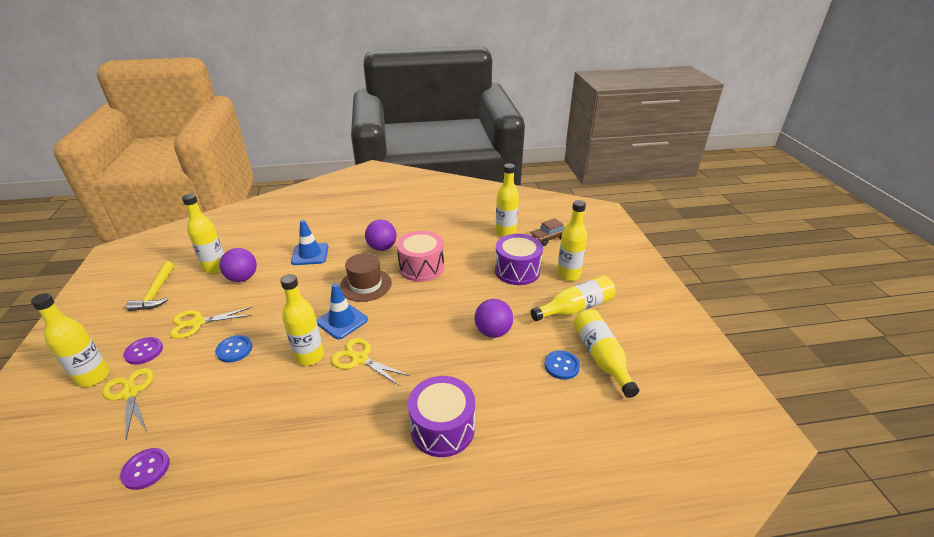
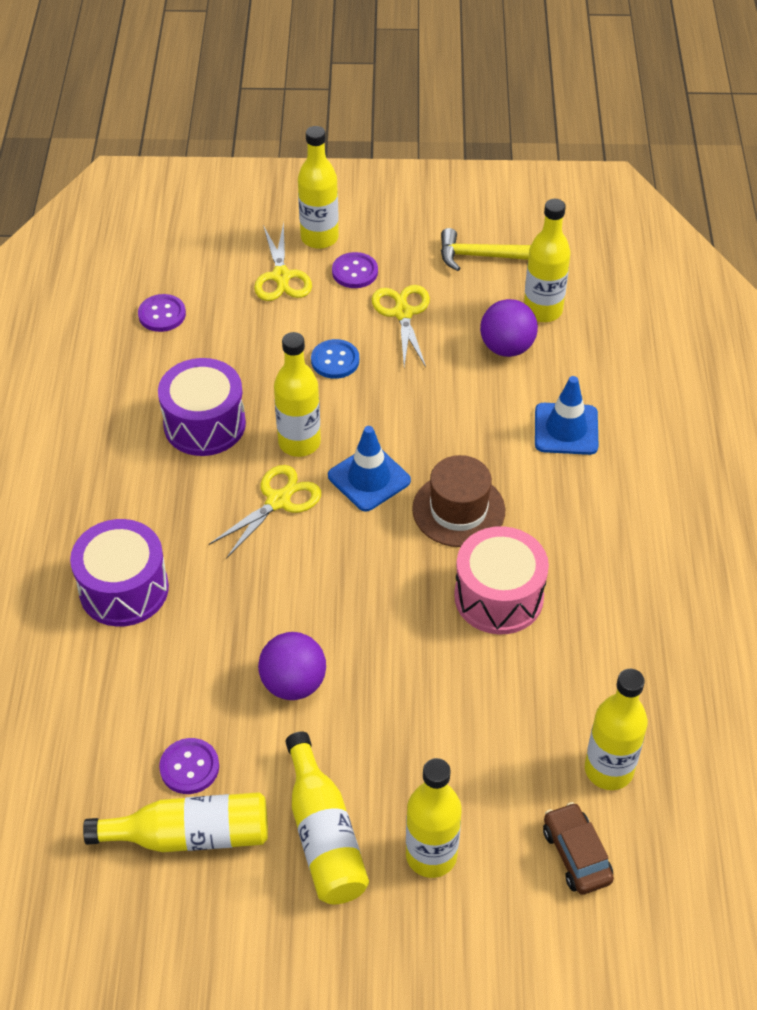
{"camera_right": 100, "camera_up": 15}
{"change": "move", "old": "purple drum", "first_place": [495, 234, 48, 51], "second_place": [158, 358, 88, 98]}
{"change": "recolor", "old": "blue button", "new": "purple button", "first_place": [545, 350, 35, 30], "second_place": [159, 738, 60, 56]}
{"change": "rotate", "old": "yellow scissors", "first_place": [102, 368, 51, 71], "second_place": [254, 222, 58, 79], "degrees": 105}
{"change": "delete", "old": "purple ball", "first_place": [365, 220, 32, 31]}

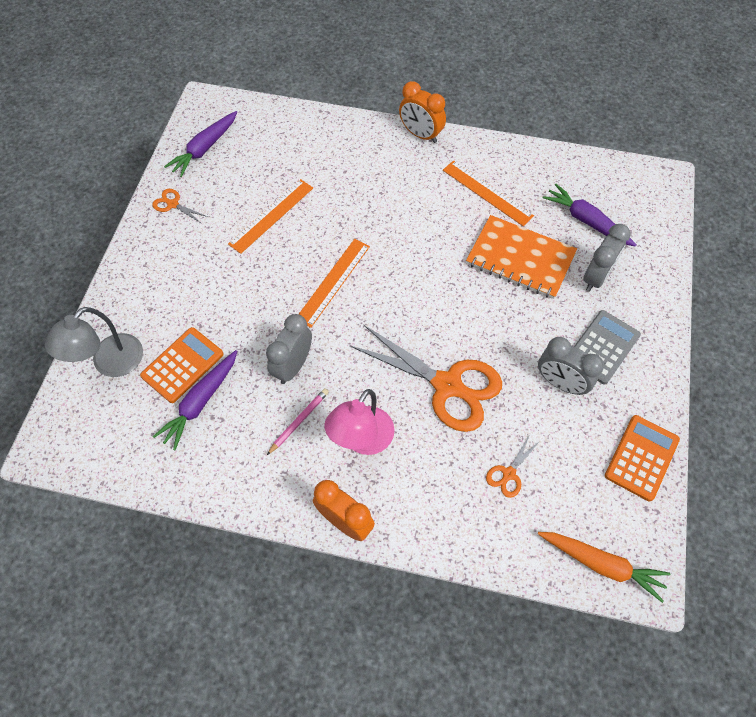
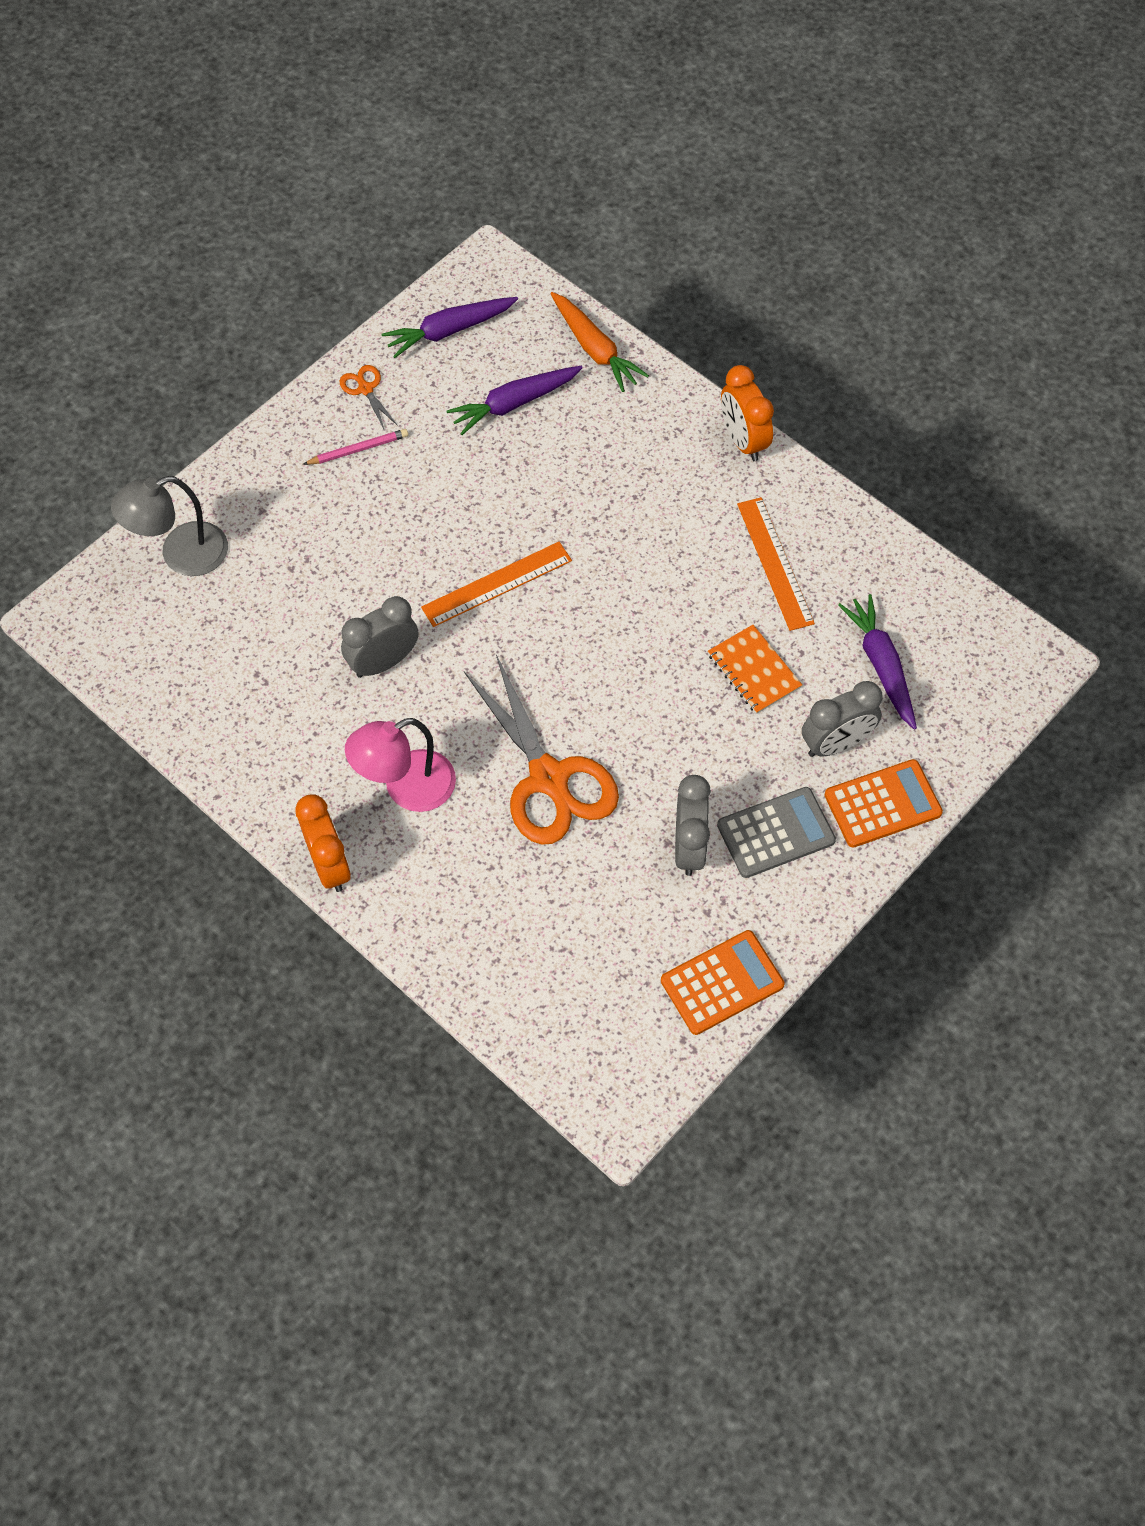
{"camera_right": 30, "camera_up": 0}
{"change": "move", "old": "pink pencil", "first_place": [267, 388, 62, 67], "second_place": [303, 429, 105, 36]}
{"change": "move", "old": "purple carrot", "first_place": [153, 350, 84, 100], "second_place": [446, 366, 137, 69]}
{"change": "move", "old": "orange carrot", "first_place": [538, 532, 132, 71], "second_place": [550, 292, 99, 100]}
{"change": "rotate", "old": "grey clock", "first_place": [538, 337, 66, 58], "second_place": [675, 775, 36, 101], "degrees": -150}
{"change": "resize", "old": "orange notebook", "first_place": [466, 215, 111, 84], "second_place": [708, 625, 94, 89], "factor": 0.61}
{"change": "move", "old": "orange calculator", "first_place": [140, 327, 84, 76], "second_place": [825, 759, 118, 88]}
{"change": "delete", "old": "orange ruler", "first_place": [228, 179, 85, 75]}
{"change": "delete", "old": "orange scissors", "first_place": [486, 436, 54, 62]}

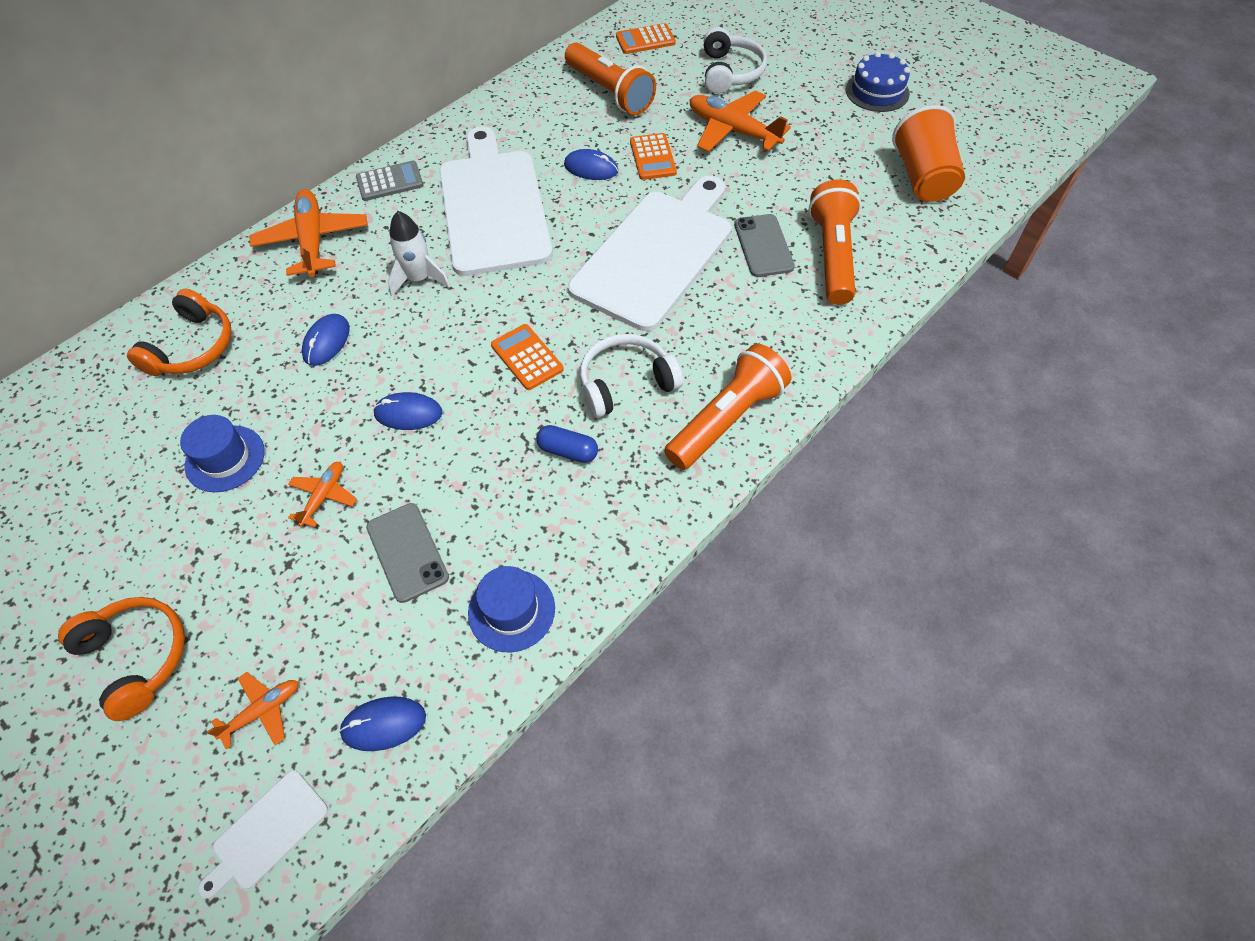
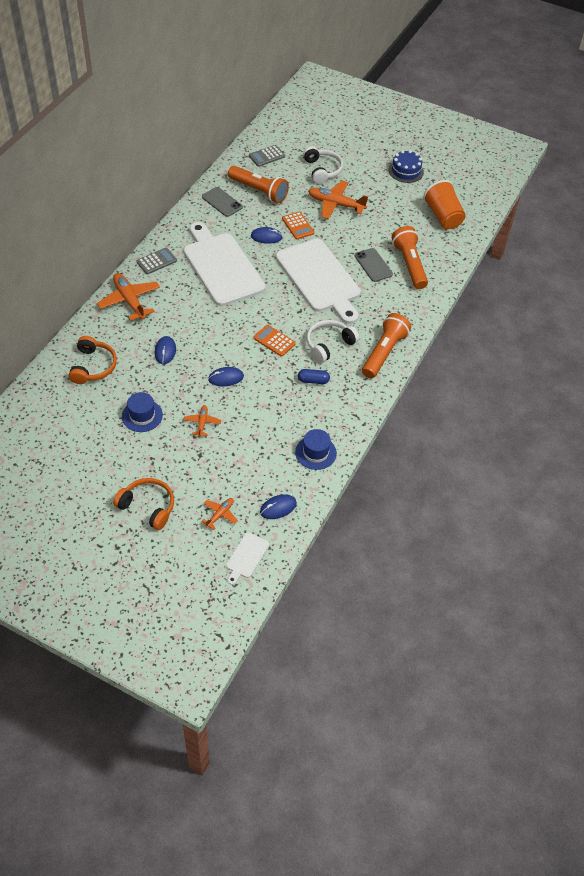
{"camera_right": -20, "camera_up": -5}
{"change": "move", "old": "grey phone", "first_place": [366, 503, 83, 100], "second_place": [202, 187, 41, 30]}
{"change": "recolor", "old": "orange calculator", "new": "grey calculator", "first_place": [616, 23, 60, 31], "second_place": [249, 145, 36, 22]}
{"change": "rotate", "old": "white cutting board", "first_place": [568, 176, 163, 155], "second_place": [276, 239, 85, 85], "degrees": 135}
{"change": "delete", "old": "white rocket", "first_place": [388, 211, 62, 85]}

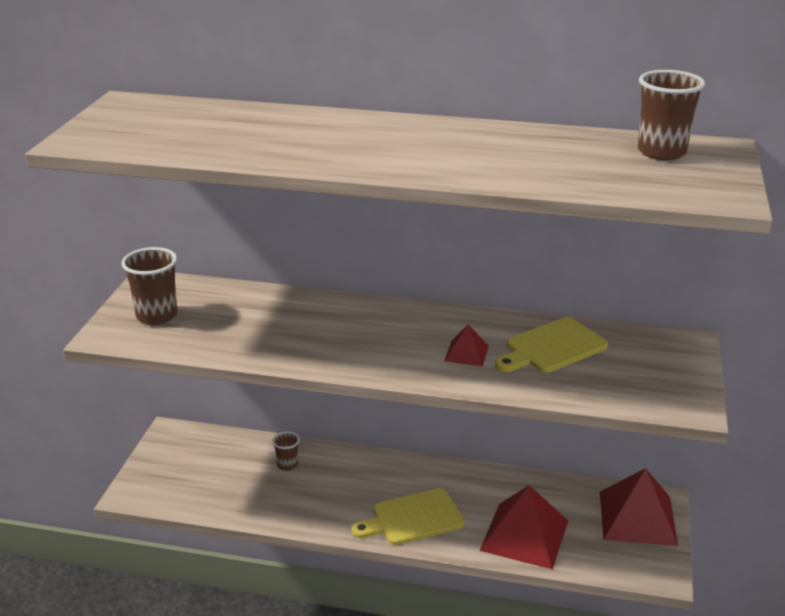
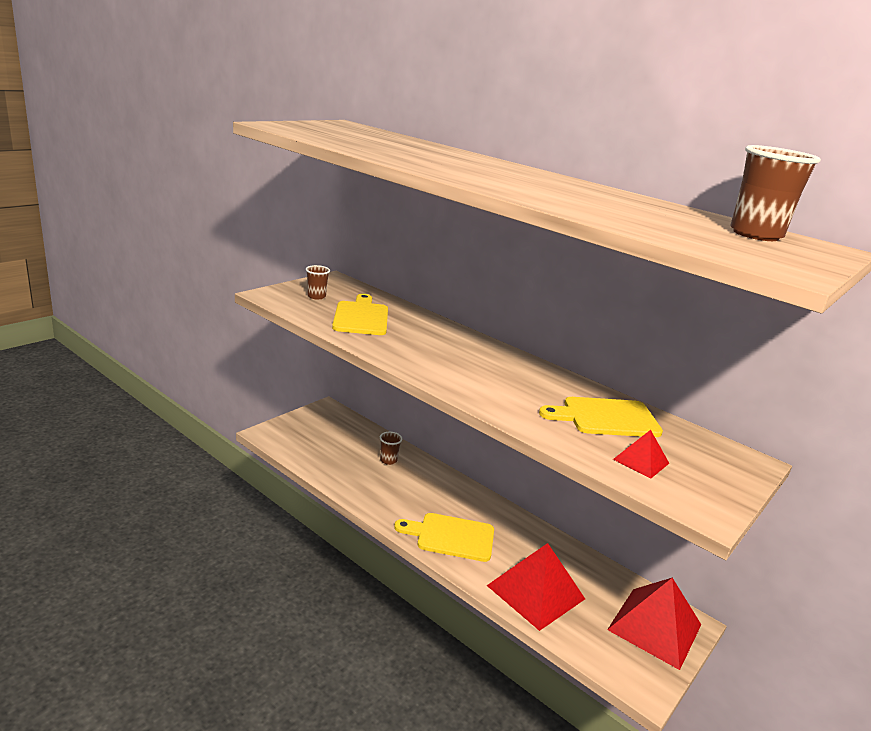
{"camera_right": 25, "camera_up": -5}
{"change": "resize", "old": "brown cup", "first_place": [121, 247, 56, 78], "second_place": [306, 265, 24, 34], "factor": 0.56}
{"change": "insert", "new": "yellow cutting board", "second_place": [332, 294, 56, 41]}
{"change": "move", "old": "red pyramid", "first_place": [444, 325, 45, 42], "second_place": [613, 430, 56, 49]}

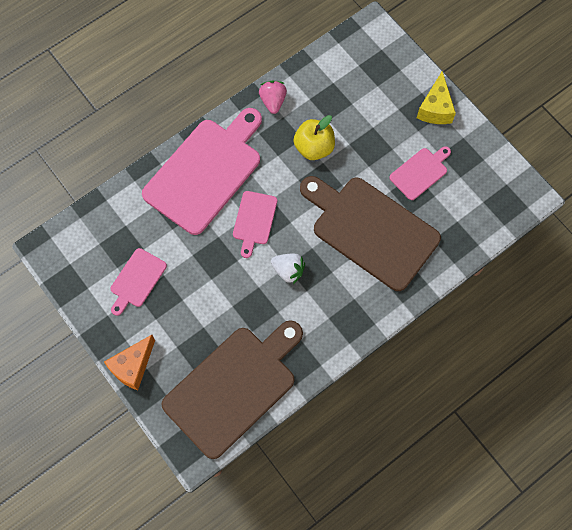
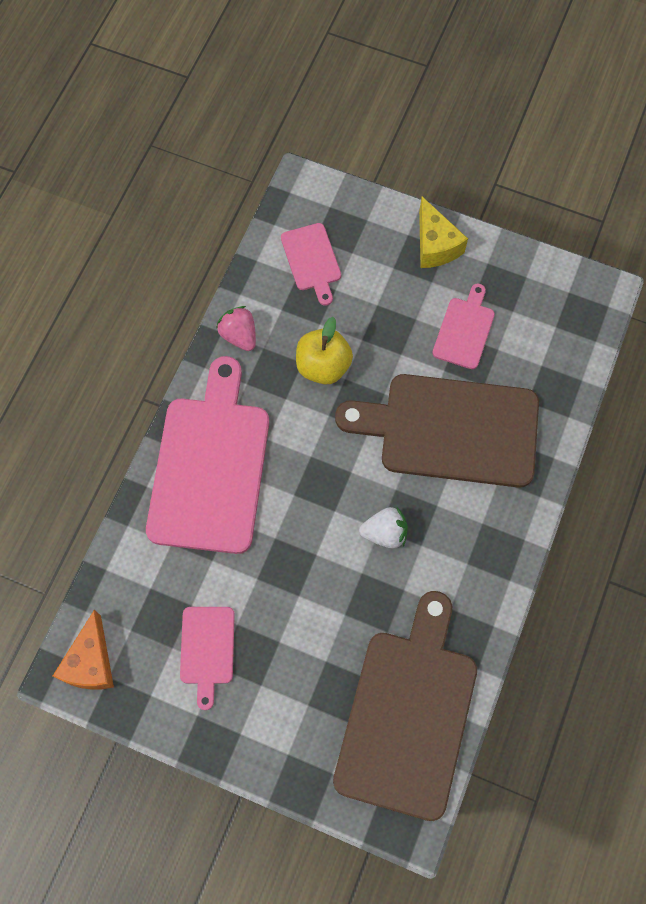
{"camera_right": -30, "camera_up": 0}
{"change": "move", "old": "orange cheese", "first_place": [104, 335, 51, 55], "second_place": [53, 610, 61, 80]}
{"change": "move", "old": "pink cutting board", "first_place": [233, 191, 44, 67], "second_place": [281, 223, 60, 83]}

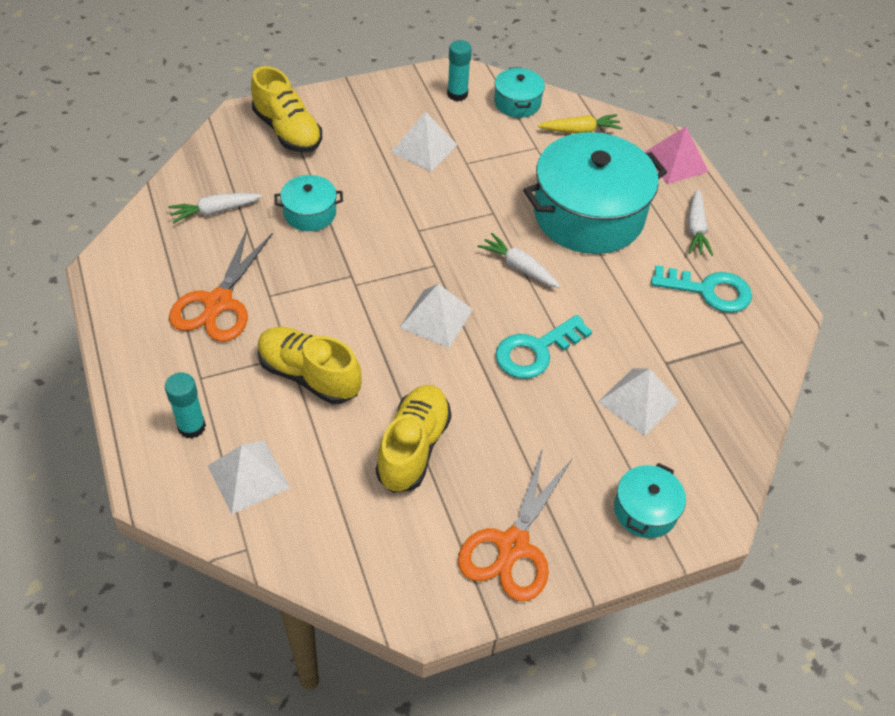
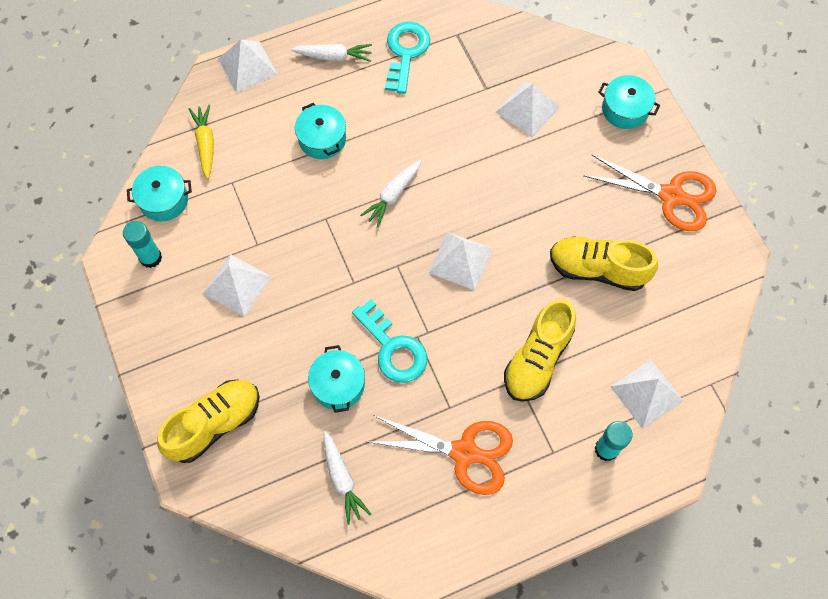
{"camera_right": -90, "camera_up": 15}
{"change": "recolor", "old": "pink pyramid", "new": "white pyramid", "first_place": [645, 127, 64, 57], "second_place": [218, 40, 60, 53]}
{"change": "resize", "old": "turquoise pot", "first_place": [523, 132, 144, 122], "second_place": [295, 103, 51, 56], "factor": 0.46}
{"change": "move", "old": "turquoise key", "first_place": [495, 315, 97, 64], "second_place": [352, 299, 75, 84]}

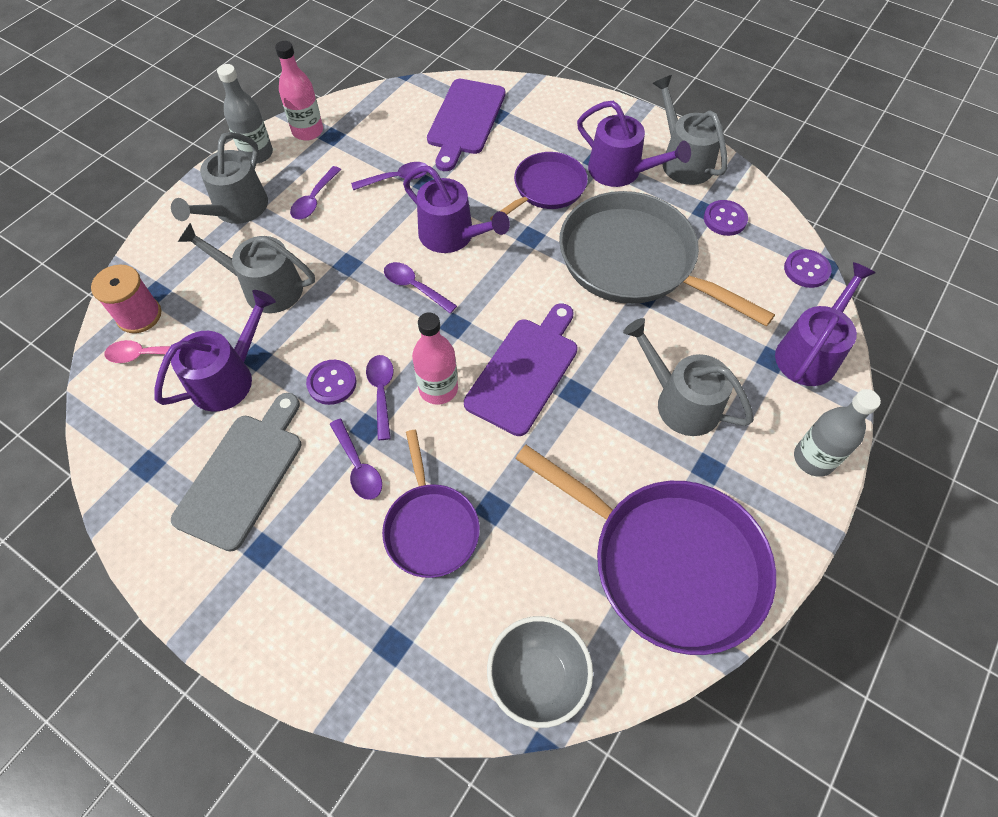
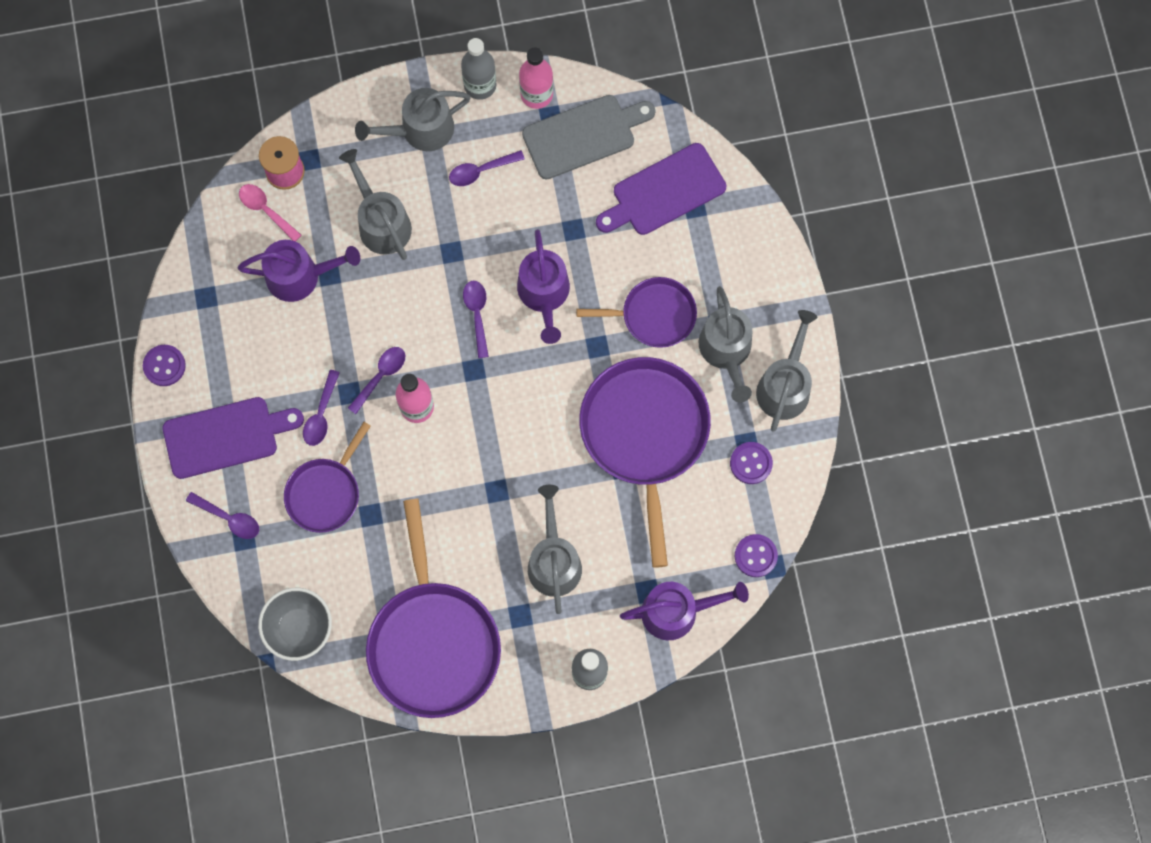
{"camera_right": 45, "camera_up": 15}
{"change": "move", "old": "purple button", "first_place": [306, 360, 51, 45], "second_place": [143, 345, 43, 41]}
{"change": "move", "old": "purple cutting board", "first_place": [464, 303, 114, 133], "second_place": [163, 397, 141, 82]}
{"change": "move", "old": "purple spoon", "first_place": [351, 162, 77, 28], "second_place": [186, 492, 73, 47]}
{"change": "move", "old": "grey cutting board", "first_place": [171, 393, 130, 159], "second_place": [522, 95, 134, 85]}
{"change": "recolor", "old": "grey pan", "new": "purple pan", "first_place": [559, 191, 216, 136], "second_place": [579, 357, 132, 211]}
{"change": "recolor", "old": "purple watering can", "new": "grey watering can", "first_place": [577, 101, 114, 86], "second_place": [699, 286, 53, 116]}

